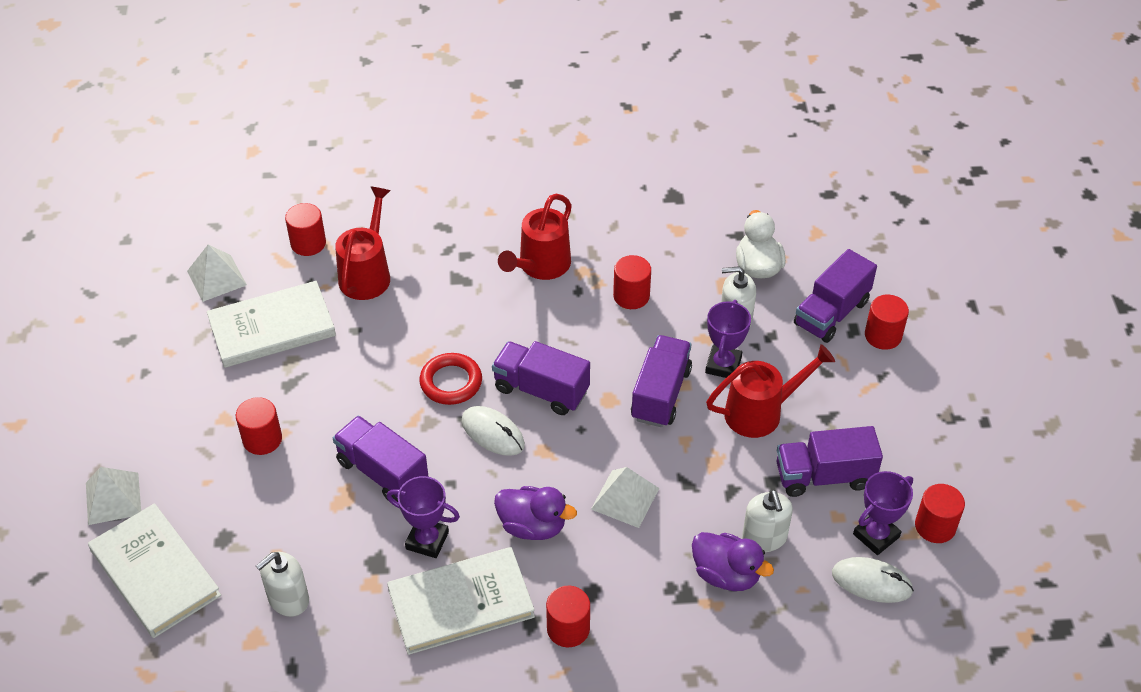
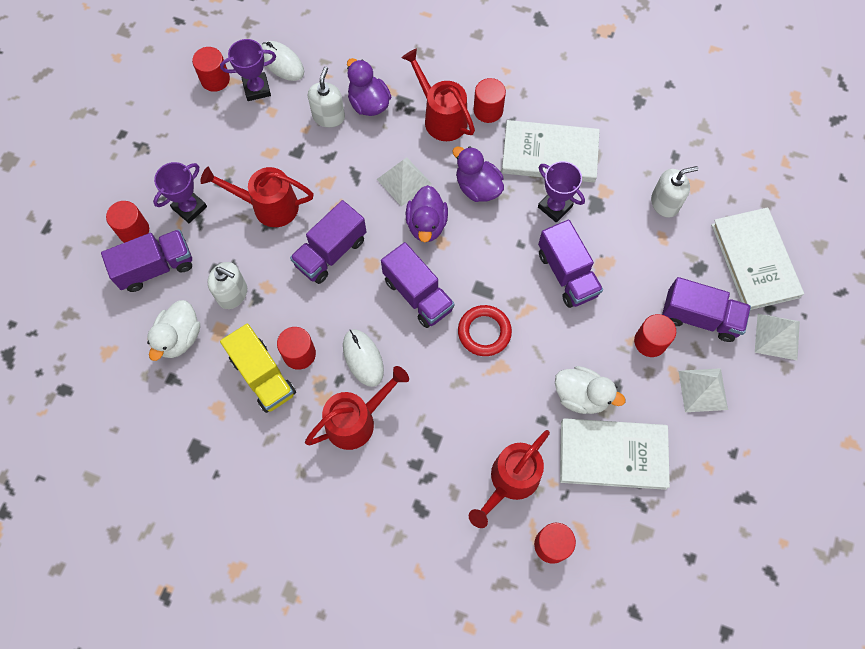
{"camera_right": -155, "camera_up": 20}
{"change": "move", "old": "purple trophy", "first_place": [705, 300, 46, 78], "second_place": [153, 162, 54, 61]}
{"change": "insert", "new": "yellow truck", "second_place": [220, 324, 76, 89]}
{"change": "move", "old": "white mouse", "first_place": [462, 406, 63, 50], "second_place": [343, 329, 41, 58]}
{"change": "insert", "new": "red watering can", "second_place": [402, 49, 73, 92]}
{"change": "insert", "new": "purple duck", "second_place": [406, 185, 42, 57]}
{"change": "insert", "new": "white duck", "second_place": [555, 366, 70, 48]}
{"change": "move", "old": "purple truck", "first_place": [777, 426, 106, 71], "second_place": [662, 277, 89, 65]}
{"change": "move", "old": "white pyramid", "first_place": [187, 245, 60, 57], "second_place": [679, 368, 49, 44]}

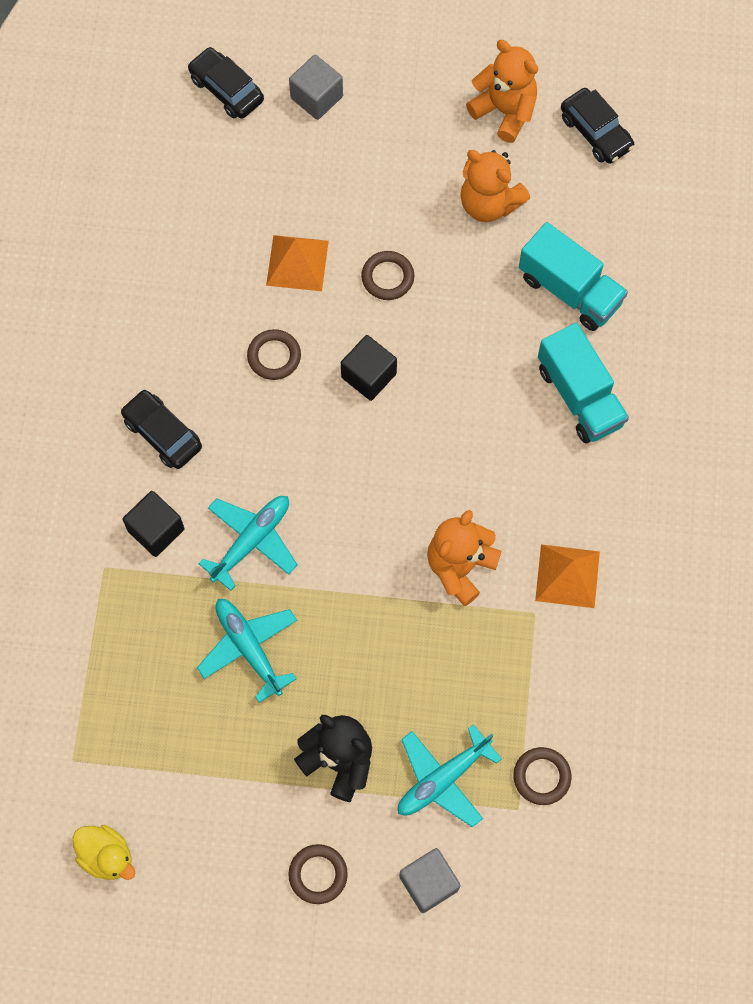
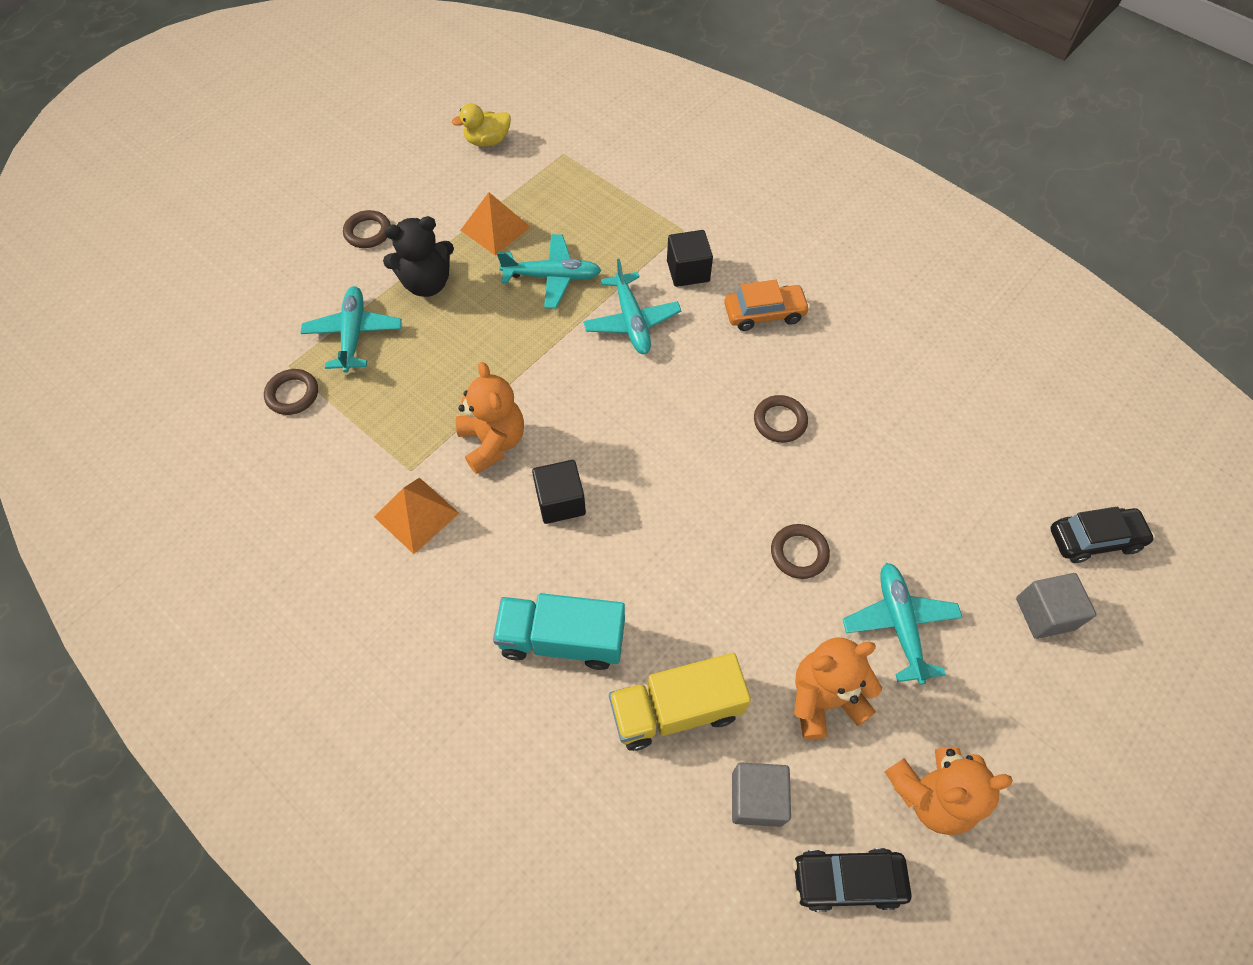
{"camera_right": 125, "camera_up": -10}
{"change": "move", "old": "orange pyramid", "first_place": [266, 235, 63, 56], "second_place": [460, 192, 71, 63]}
{"change": "move", "old": "black cube", "first_place": [341, 335, 56, 66], "second_place": [532, 460, 54, 64]}
{"change": "recolor", "old": "turquoise truck", "new": "yellow truck", "first_place": [519, 222, 109, 109], "second_place": [609, 653, 142, 98]}
{"change": "recolor", "old": "black car", "new": "orange car", "first_place": [121, 390, 81, 79], "second_place": [724, 280, 86, 51]}
{"change": "move", "old": "grey cube", "first_place": [399, 848, 62, 65], "second_place": [732, 762, 59, 65]}
{"change": "insert", "new": "turquoise plane", "second_place": [843, 563, 119, 122]}

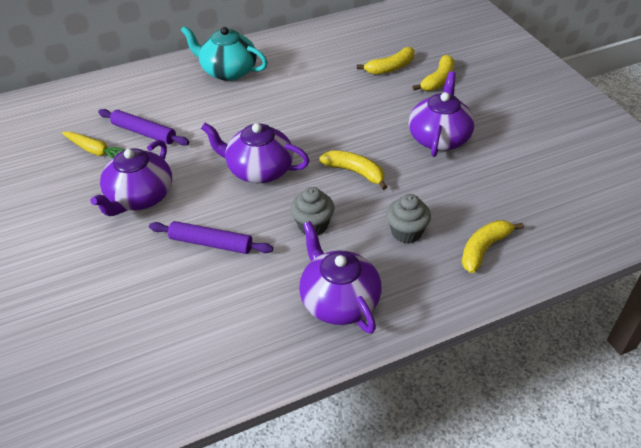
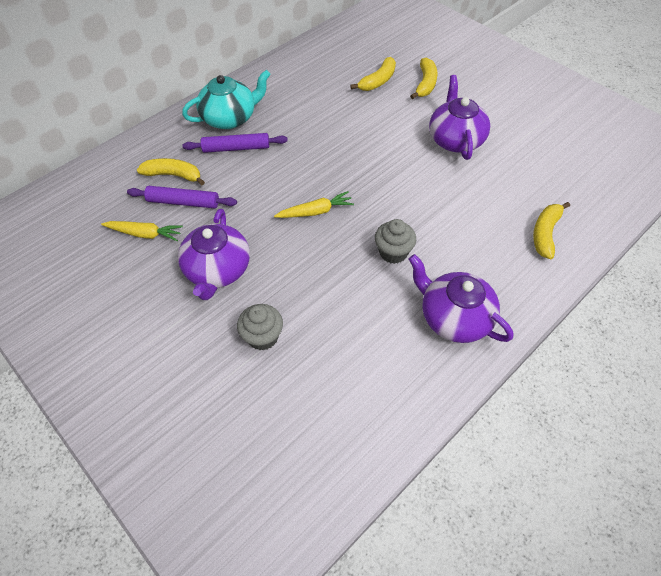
{"camera_right": -20, "camera_up": 10}
{"change": "move", "old": "yellow banana", "first_place": [319, 150, 68, 40], "second_place": [137, 158, 68, 27]}
{"change": "rotate", "old": "turquoise teapot", "first_place": [181, 26, 87, 55], "second_place": [182, 70, 89, 59], "degrees": 150}
{"change": "move", "old": "purple rolling pin", "first_place": [149, 221, 124, 33], "second_place": [182, 133, 106, 20]}
{"change": "move", "old": "grey cupcake", "first_place": [386, 194, 45, 49], "second_place": [237, 304, 46, 47]}
{"change": "replace", "old": "purple teapot", "new": "yellow carrot", "first_place": [201, 123, 109, 60], "second_place": [274, 191, 80, 27]}

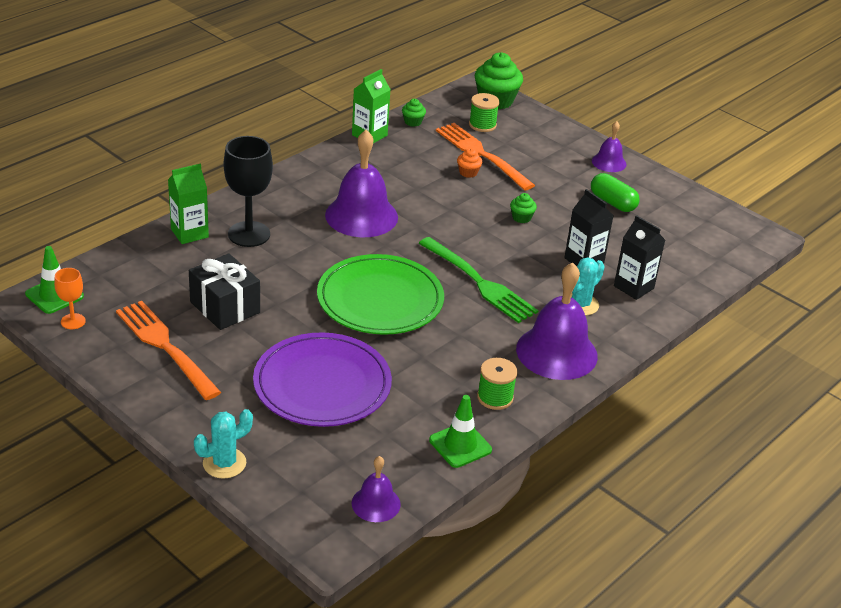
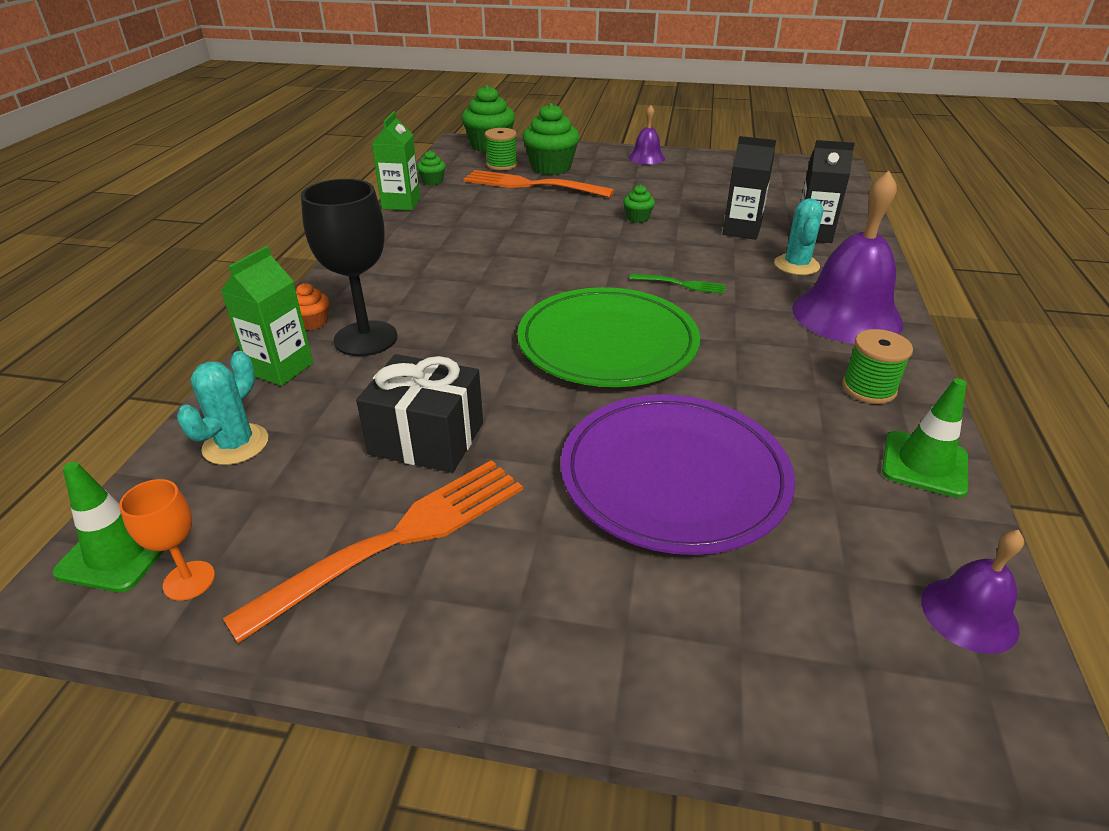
{"camera_right": -30, "camera_up": 0}
{"change": "move", "old": "turquoise cactus", "first_place": [194, 409, 59, 70], "second_place": [177, 351, 91, 114]}
{"change": "rotate", "old": "orange fork", "first_place": [116, 301, 105, 99], "second_place": [223, 460, 300, 183], "degrees": 120}
{"change": "move", "old": "orange cupcake", "first_place": [457, 148, 25, 30], "second_place": [296, 283, 33, 47]}
{"change": "insert", "new": "green cupcake", "second_place": [523, 103, 57, 72]}
{"change": "resize", "old": "green fork", "first_place": [419, 237, 120, 86], "second_place": [630, 274, 95, 20], "factor": 0.48}
{"change": "delete", "old": "purple bell", "first_place": [325, 130, 73, 107]}
{"change": "delete", "old": "green capsule", "first_place": [591, 173, 49, 39]}

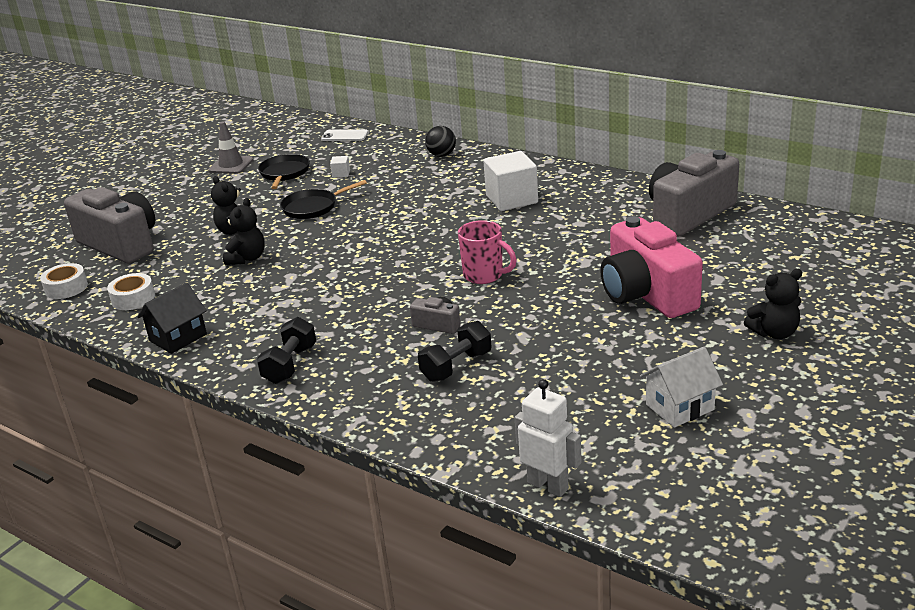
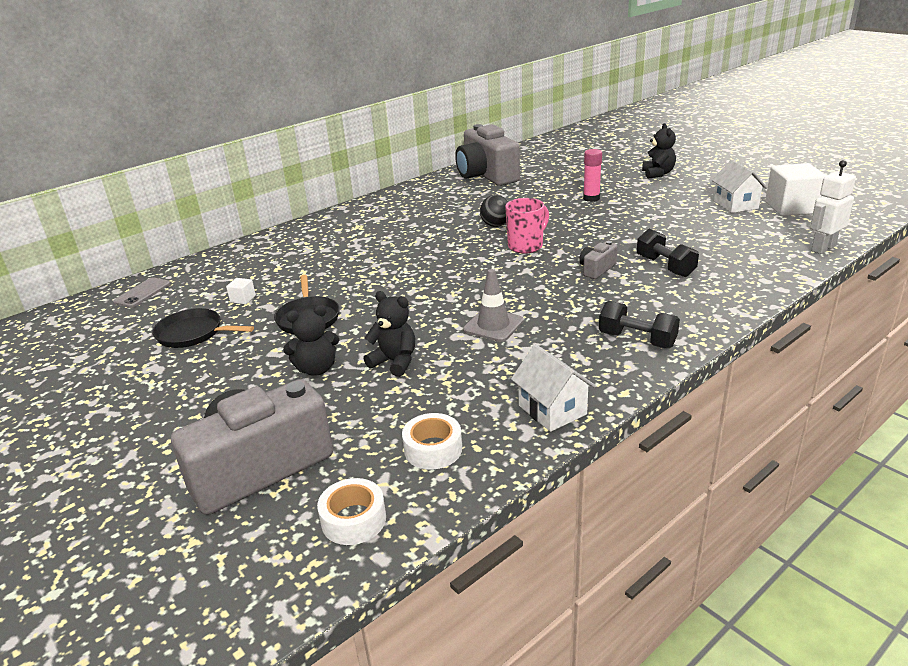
{"camera_right": -75, "camera_up": 0}
{"change": "recolor", "old": "white phone", "new": "grey phone", "first_place": [321, 129, 47, 12], "second_place": [113, 277, 58, 31]}
{"change": "move", "old": "grey traffic cone", "first_place": [208, 121, 45, 53], "second_place": [463, 269, 61, 73]}
{"change": "move", "old": "black ball", "first_place": [425, 126, 31, 31], "second_place": [480, 195, 28, 32]}
{"change": "recolor", "old": "black house", "new": "white house", "first_place": [137, 282, 70, 72], "second_place": [511, 344, 85, 88]}
{"change": "replace", "old": "pink camera", "new": "pink glue stick", "first_place": [600, 216, 103, 102], "second_place": [583, 149, 19, 53]}
{"change": "move", "old": "white cube", "first_place": [483, 151, 55, 60], "second_place": [765, 163, 62, 53]}

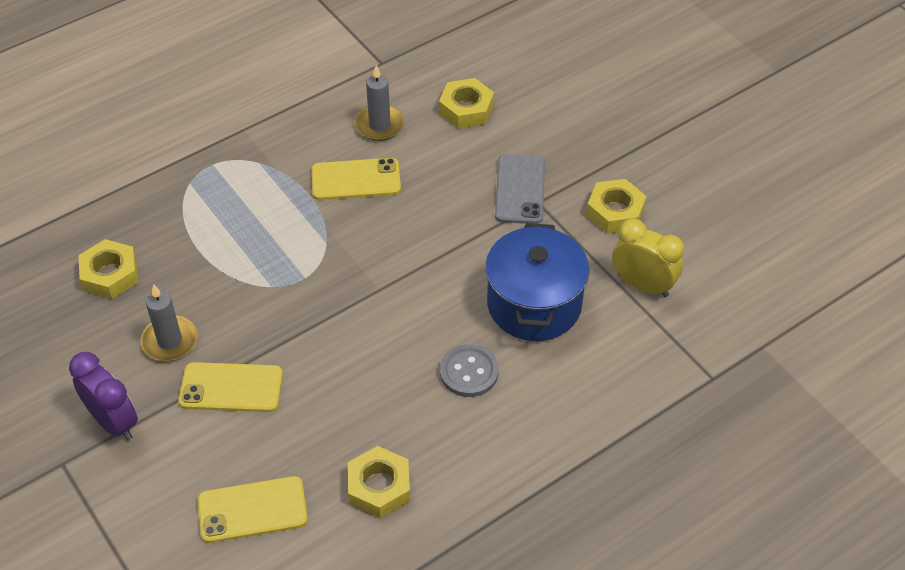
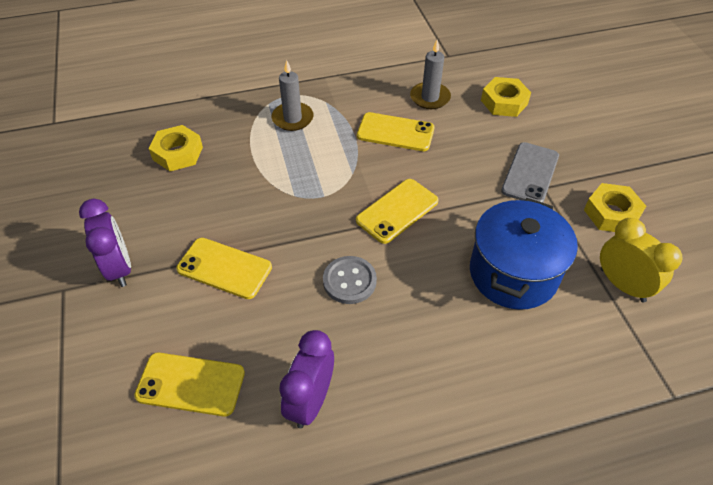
{"camera_right": 20, "camera_up": 0}
{"change": "move", "old": "grey candle", "first_place": [141, 284, 56, 77], "second_place": [272, 60, 42, 71]}
{"change": "replace", "old": "yellow nut", "new": "purple clock", "first_place": [348, 446, 62, 72], "second_place": [279, 330, 55, 98]}
{"change": "move", "old": "grey button", "first_place": [440, 344, 59, 53], "second_place": [323, 256, 54, 48]}
{"change": "insert", "new": "yellow phone", "second_place": [356, 179, 83, 65]}

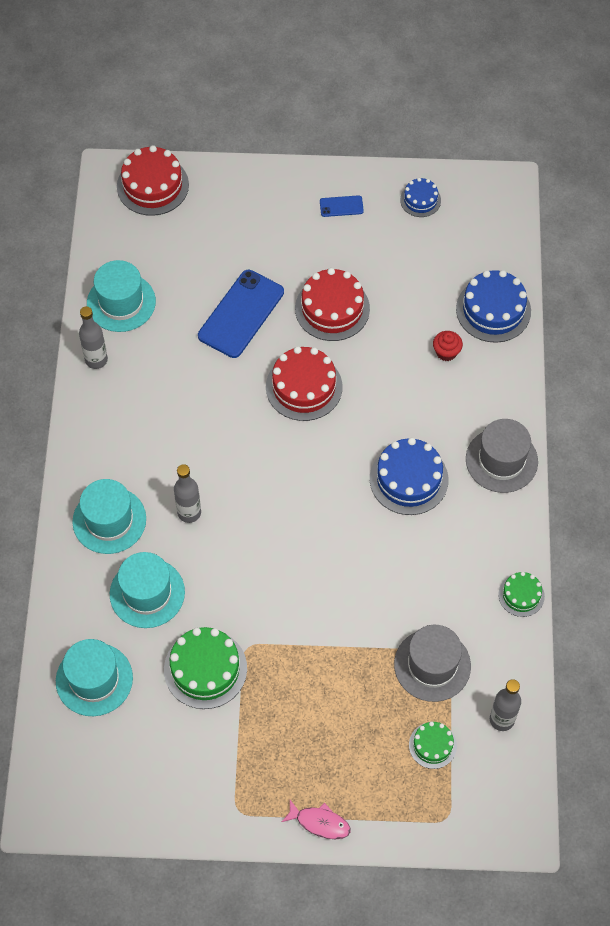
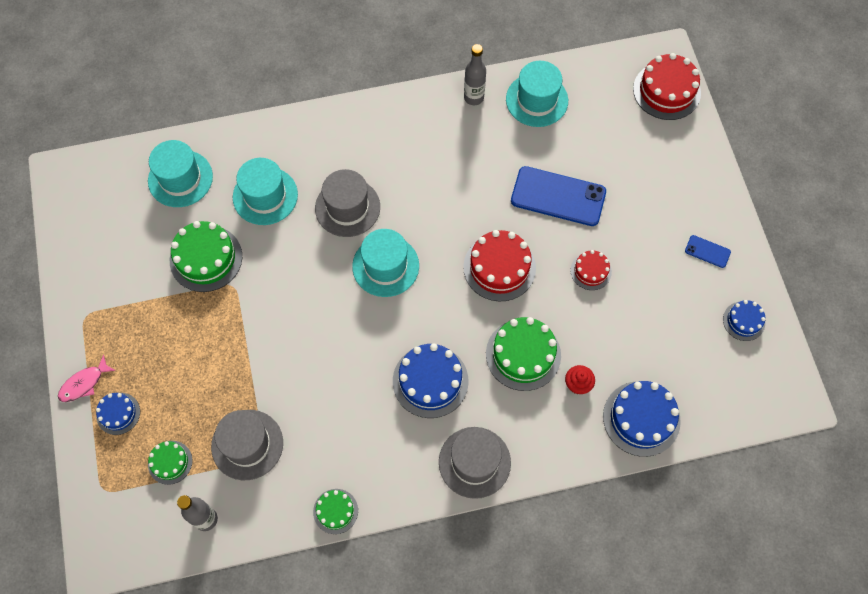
{"camera_right": 75, "camera_up": 5}
{"change": "rotate", "old": "pink fish", "first_place": [282, 800, 68, 39], "second_place": [58, 355, 58, 47], "degrees": 45}
{"change": "insert", "new": "blue cake", "second_place": [96, 393, 44, 42]}
{"change": "replace", "old": "grey bottle", "new": "grey hat", "first_place": [174, 464, 27, 59], "second_place": [315, 169, 65, 68]}
{"change": "move", "old": "turquoise hat", "first_place": [72, 479, 74, 75], "second_place": [352, 229, 67, 68]}
{"change": "insert", "new": "green cake", "second_place": [486, 317, 75, 74]}
{"change": "resize", "old": "red cake", "first_place": [295, 268, 75, 73], "second_place": [570, 250, 42, 40], "factor": 0.56}
{"change": "rotate", "old": "blue phone", "first_place": [320, 195, 44, 22], "second_place": [685, 235, 46, 33], "degrees": -45}

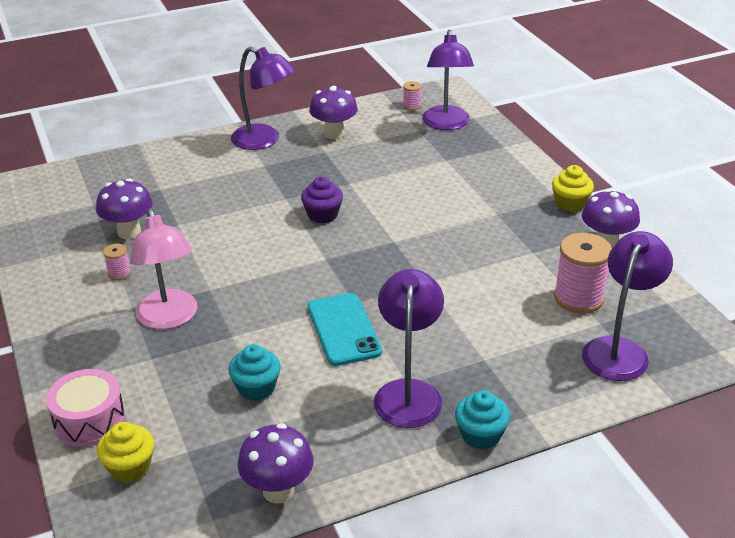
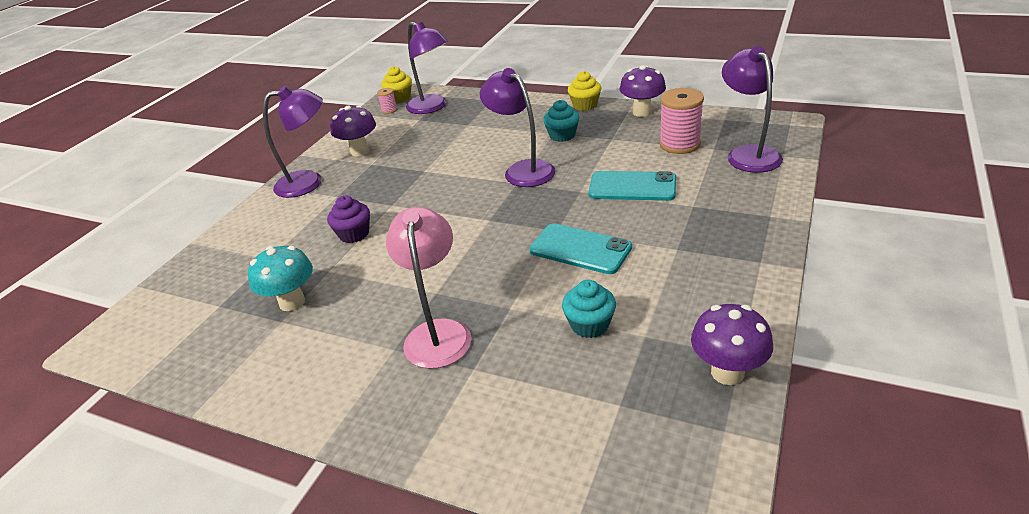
{"camera_right": -40, "camera_up": 0}
{"change": "recolor", "old": "purple mushroom", "new": "turquoise mushroom", "first_place": [96, 179, 57, 60], "second_place": [248, 246, 65, 65]}
{"change": "move", "old": "purple cupcake", "first_place": [301, 176, 42, 47], "second_place": [327, 196, 43, 47]}
{"change": "move", "old": "yellow cupcake", "first_place": [97, 422, 57, 60], "second_place": [381, 66, 31, 37]}
{"change": "rotate", "old": "pink lamp", "first_place": [130, 208, 68, 121], "second_place": [386, 207, 86, 162], "degrees": -120}
{"change": "move", "old": "purple lamp", "first_place": [374, 269, 70, 159], "second_place": [480, 68, 75, 119]}
{"change": "move", "old": "turquoise cupcake", "first_place": [455, 390, 55, 60], "second_place": [543, 100, 36, 42]}
{"change": "insert", "new": "turquoise phone", "second_place": [589, 171, 87, 30]}
{"change": "delete", "old": "pink drum", "first_place": [46, 369, 79, 78]}
{"change": "delete", "old": "pink spool", "first_place": [103, 244, 28, 36]}

